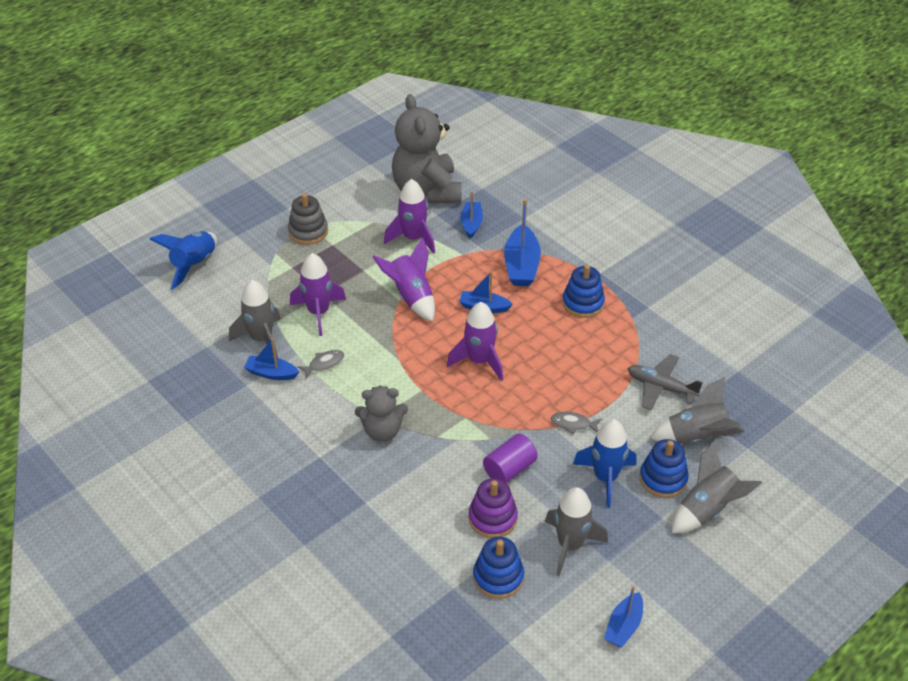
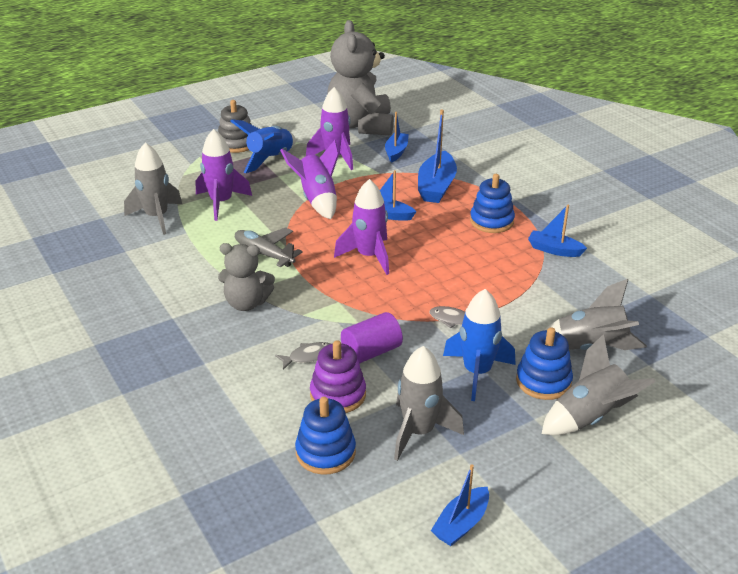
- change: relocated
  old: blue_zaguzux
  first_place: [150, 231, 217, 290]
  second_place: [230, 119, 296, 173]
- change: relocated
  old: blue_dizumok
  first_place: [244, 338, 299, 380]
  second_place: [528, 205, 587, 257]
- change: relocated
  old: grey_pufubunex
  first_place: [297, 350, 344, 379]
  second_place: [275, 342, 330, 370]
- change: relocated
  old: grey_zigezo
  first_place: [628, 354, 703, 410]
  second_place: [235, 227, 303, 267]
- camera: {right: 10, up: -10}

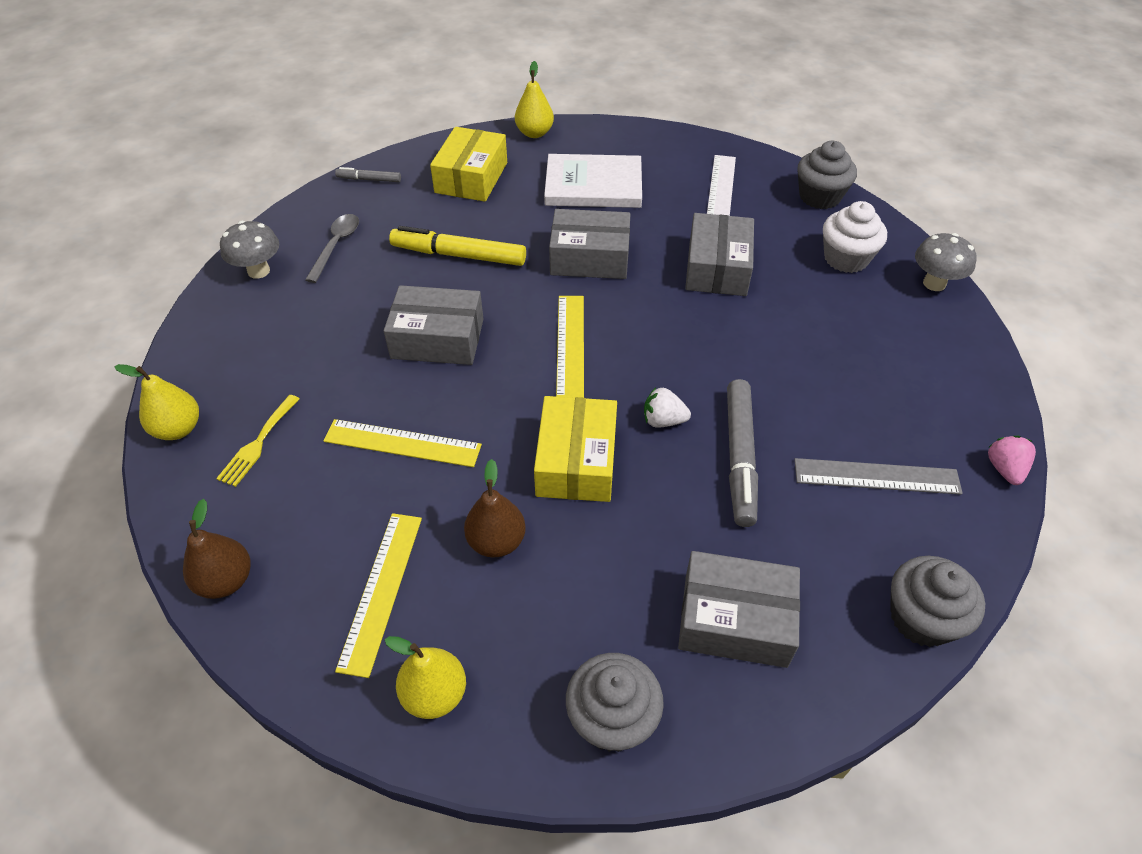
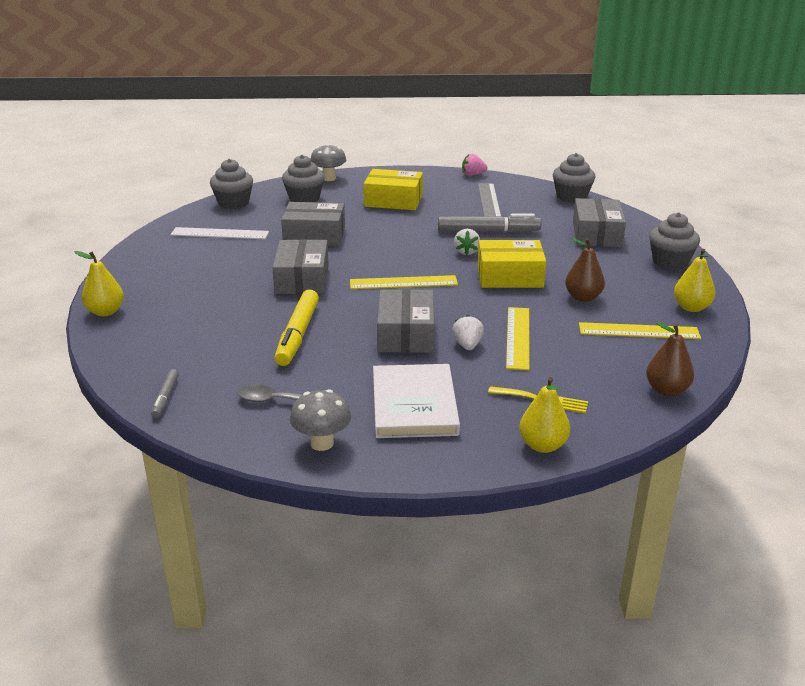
- change: relocated
  old: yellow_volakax
  first_place: [430, 127, 507, 202]
  second_place: [364, 169, 423, 210]
- change: relocated
  old: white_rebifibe
  first_place: [544, 154, 642, 208]
  second_place: [373, 364, 460, 438]
- change: colour
  old: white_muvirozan
  new: grey_muvirozan
  first_place: [823, 201, 887, 273]
  second_place: [282, 155, 325, 202]
- change: appeared
  new: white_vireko
  second_place: [452, 315, 484, 350]
- camera: {right: -95, up: -20}

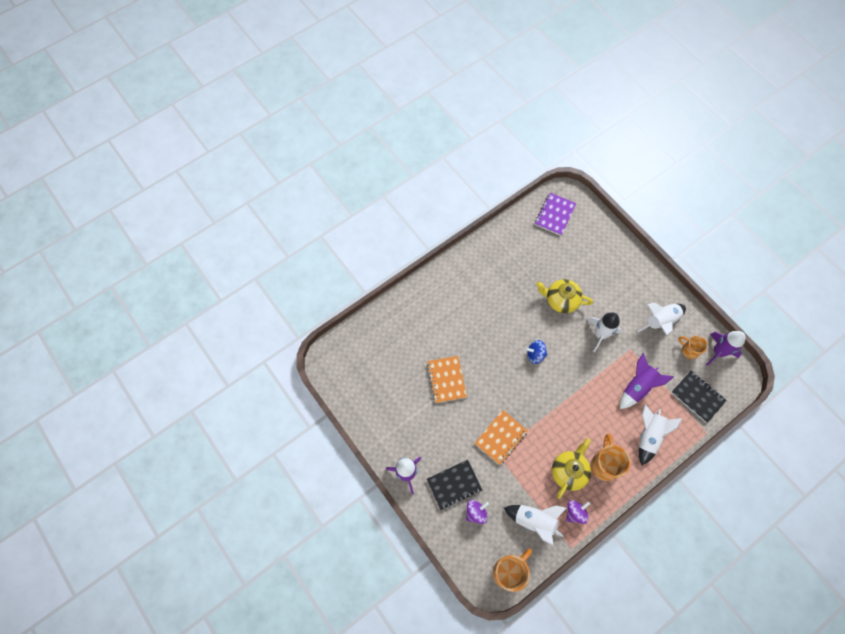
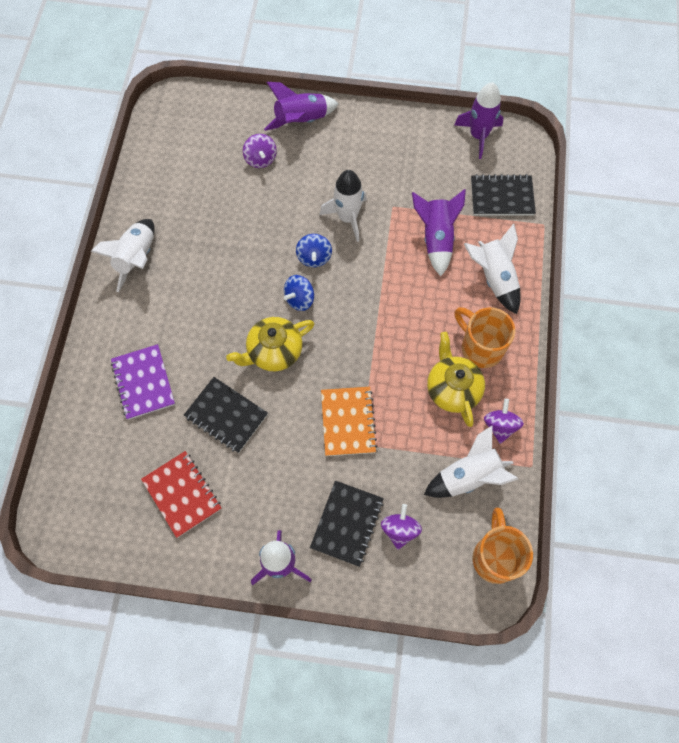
- change: relocated
  old: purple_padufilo
  first_place: [535, 193, 576, 236]
  second_place: [111, 344, 175, 420]
- change: relocated
  old: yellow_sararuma
  first_place: [536, 279, 593, 313]
  second_place: [226, 317, 315, 371]
- change: relocated
  old: white_zaguzux
  first_place: [638, 303, 686, 336]
  second_place: [90, 219, 155, 292]
- change: missing
  old: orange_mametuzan
  first_place: [678, 336, 708, 359]
- change: colour
  old: orange_padufilo
  new: black_padufilo
  first_place: [427, 356, 467, 403]
  second_place: [184, 377, 268, 453]
- change: appeared
  new: purple_zaguzux
  second_place: [264, 82, 339, 131]
- change: appeared
  new: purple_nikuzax
  second_place: [243, 134, 277, 168]
- change: appeared
  new: blue_nikuzax
  second_place: [296, 234, 332, 267]
- change: appeared
  new: red_padufilo
  second_place: [141, 451, 221, 538]
- camera: {right: -45, up: 0}

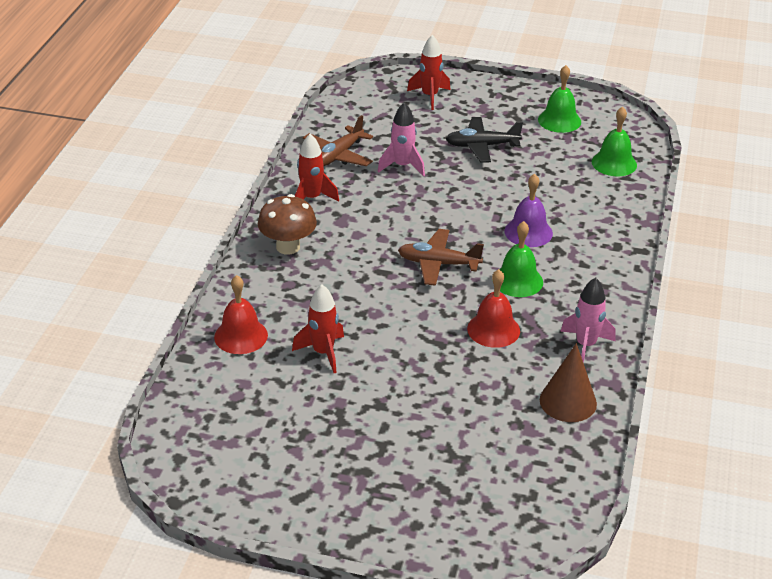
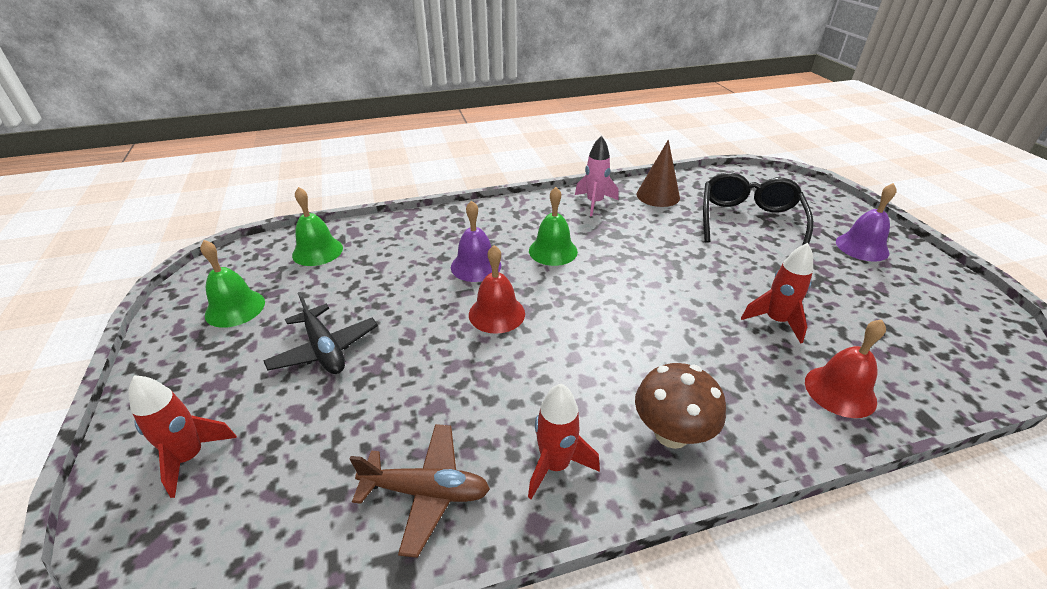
- change: missing
  old: pink_zaguzux
  first_place: [378, 102, 425, 176]
- change: missing
  old: brown_zigezo
  first_place: [398, 229, 484, 286]
- change: relocated
  old: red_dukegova
  first_place: [467, 269, 520, 348]
  second_place: [469, 245, 525, 334]
- change: appeared
  new: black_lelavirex
  second_place: [703, 172, 814, 245]
- change: appeared
  new: purple_dukegova
  second_place: [836, 183, 897, 262]
- camera: {right: -120, up: 0}

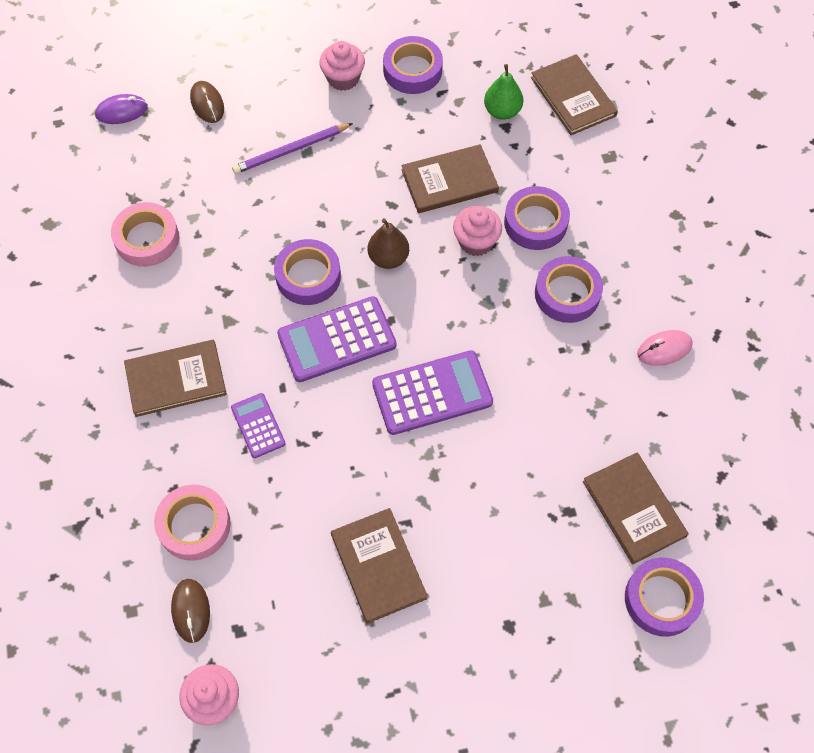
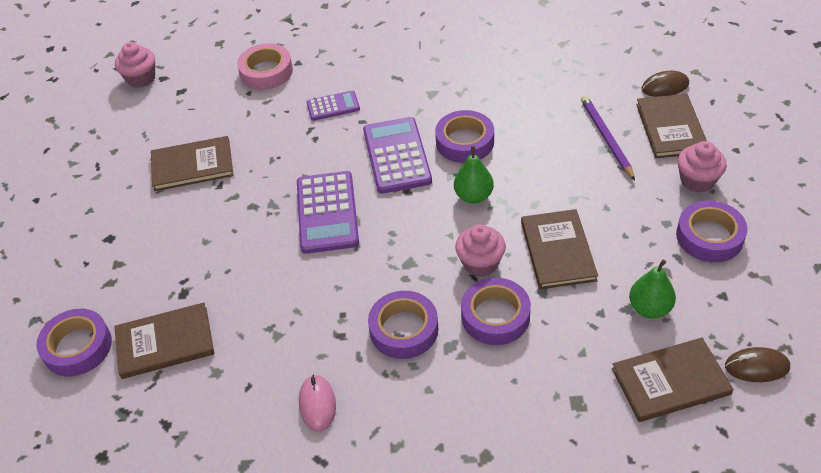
- change: missing
  old: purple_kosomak
  first_place: [95, 94, 148, 124]
- change: missing
  old: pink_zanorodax
  first_place: [111, 202, 179, 267]
- change: colour
  old: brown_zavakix
  new: green_zavakix
  first_place: [368, 218, 409, 269]
  second_place: [454, 146, 494, 204]
- change: relocated
  old: brown_rebifibe
  first_place: [124, 340, 227, 417]
  second_place: [636, 94, 707, 158]
- change: relocated
  old: brown_kosomak
  first_place: [171, 579, 210, 643]
  second_place: [725, 347, 790, 382]
- camera: {right: 105, up: -15}

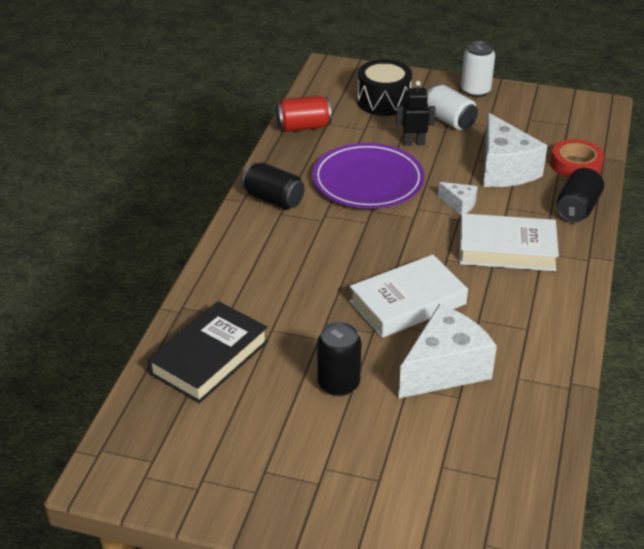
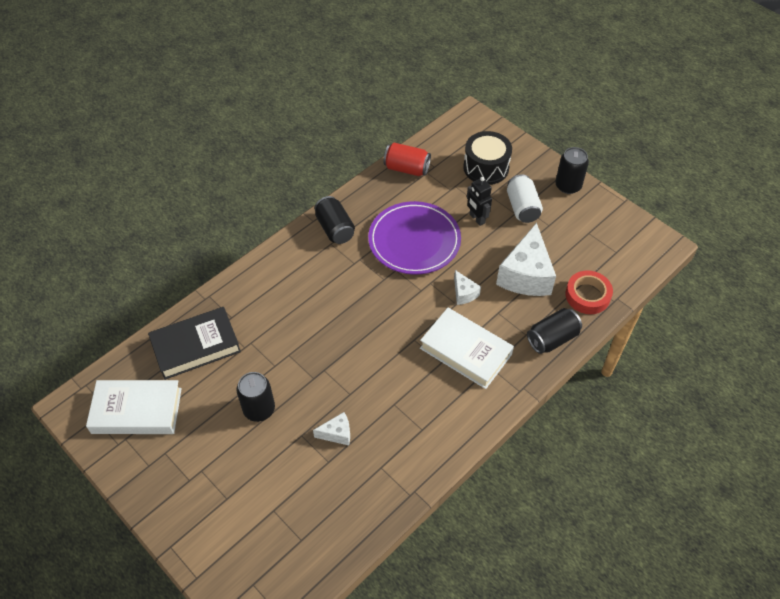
- change: colour
  old: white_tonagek
  new: black_tonagek
  first_place: [461, 41, 495, 97]
  second_place: [555, 147, 589, 194]
- change: spun
  old: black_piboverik
  first_place: [396, 81, 436, 146]
  second_place: [467, 177, 492, 226]
  degrees: -150
- change: relocated
  old: white_rebifibe
  first_place: [349, 255, 468, 338]
  second_place: [86, 380, 182, 434]
- change: size
  old: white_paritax
  first_place: [398, 304, 497, 399]
  second_place: [313, 412, 350, 446]
  factor: 0.47
- camera: {right: 30, up: 15}

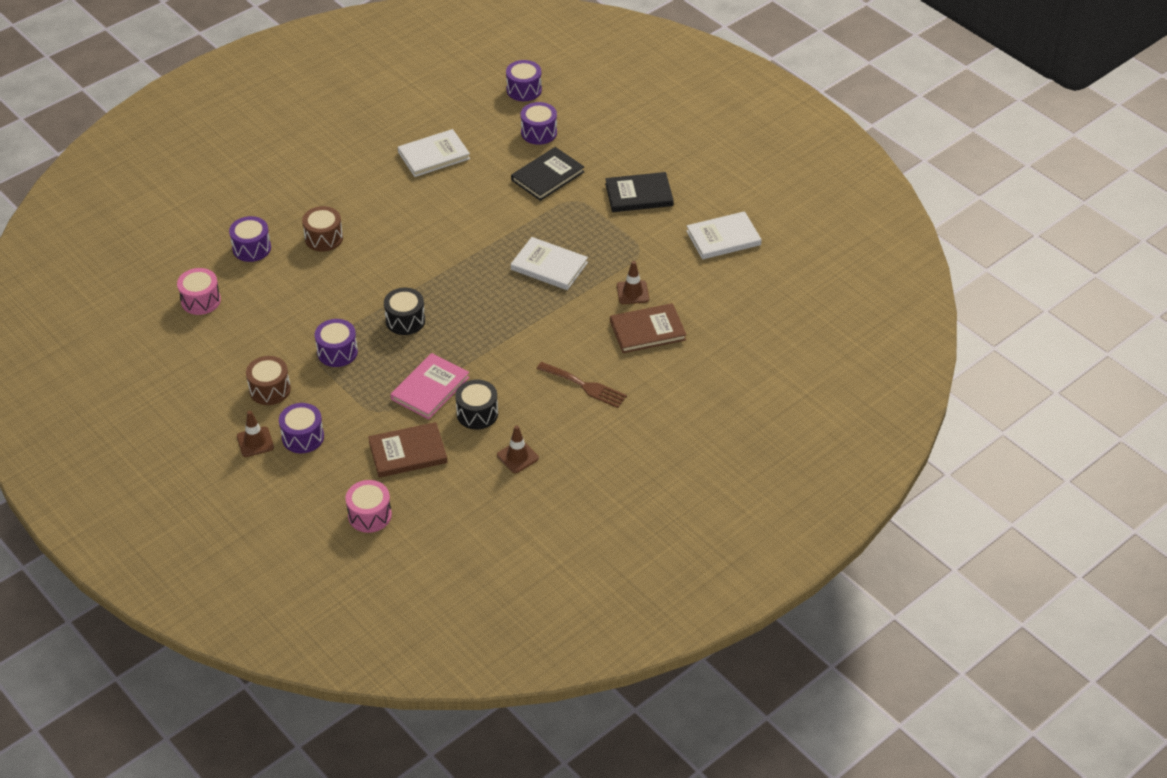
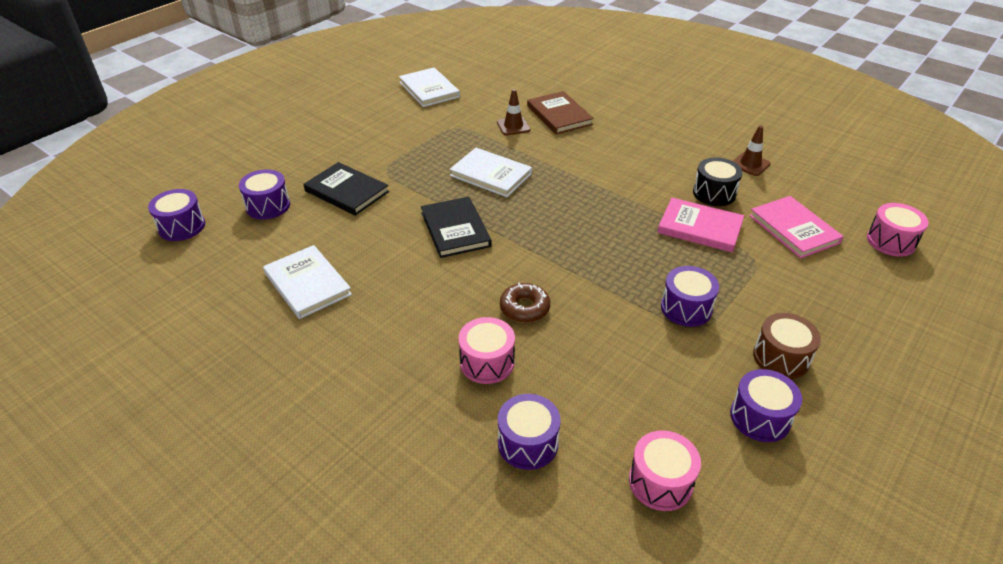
- change: relocated
  old: black_rebifibe
  first_place: [605, 172, 674, 212]
  second_place: [421, 197, 492, 258]
- change: colour
  old: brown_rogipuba
  new: pink_rogipuba
  first_place: [302, 206, 343, 252]
  second_place: [458, 317, 515, 384]
- change: spun
  old: white_rebifibe
  first_place: [511, 237, 588, 290]
  second_place: [449, 148, 532, 197]
  degrees: -75
- change: missing
  old: black_rogipuba
  first_place: [384, 288, 425, 335]
- change: missing
  old: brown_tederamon
  first_place: [537, 362, 627, 408]
- change: relocated
  old: purple_rogipuba
  first_place: [279, 403, 324, 453]
  second_place: [730, 369, 802, 442]
- change: missing
  old: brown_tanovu
  first_place: [237, 411, 274, 457]
- change: colour
  old: brown_rebifibe
  new: pink_rebifibe
  first_place: [368, 422, 448, 478]
  second_place: [749, 196, 844, 259]
- change: appeared
  new: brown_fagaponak
  second_place: [500, 282, 550, 323]
- camera: {right: -100, up: -5}

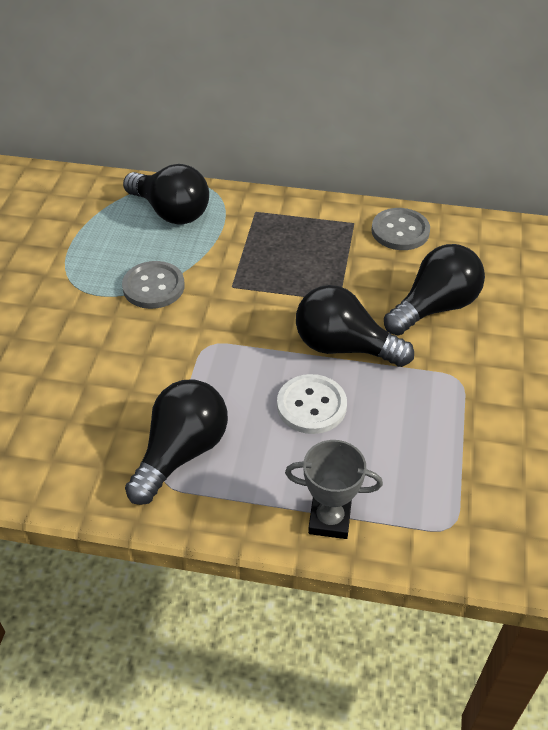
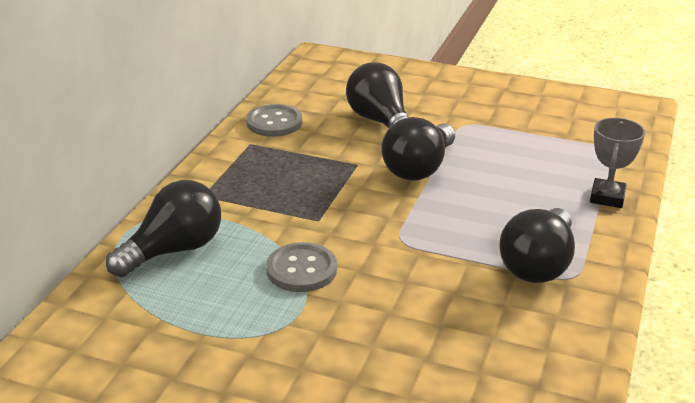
- change: missing
  old: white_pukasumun
  first_place: [277, 374, 347, 434]
- change: spun
  old: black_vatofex
  first_place: [125, 379, 228, 505]
  second_place: [499, 208, 575, 283]
  degrees: -105
- camera: {right: -80, up: -15}

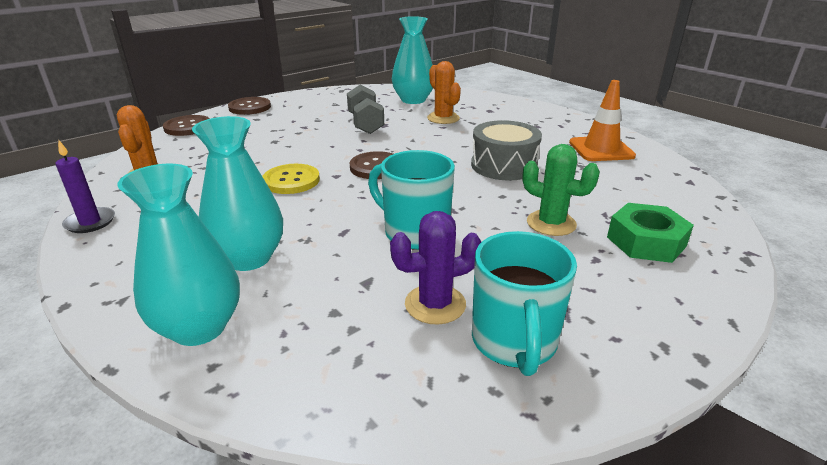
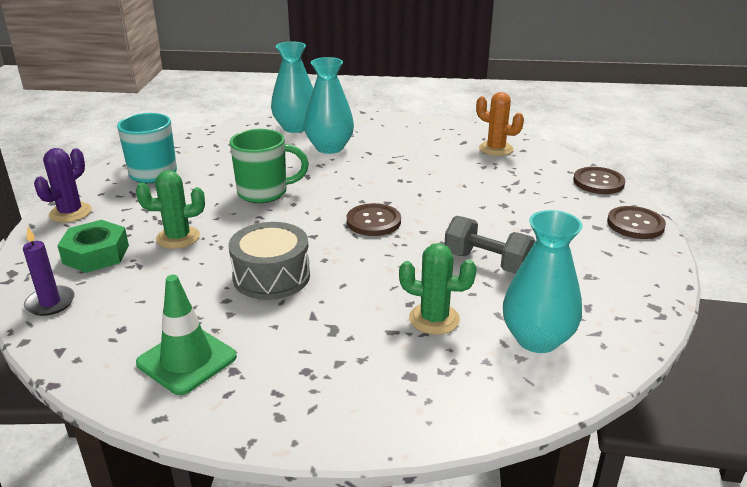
- change: colour
  old: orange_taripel
  new: green_taripel
  first_place: [427, 61, 461, 124]
  second_place: [399, 243, 477, 335]
- change: colour
  old: orange_tanovu
  new: green_tanovu
  first_place: [569, 80, 636, 161]
  second_place: [136, 275, 237, 395]
- change: relocated
  old: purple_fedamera
  first_place: [55, 140, 115, 233]
  second_place: [23, 226, 75, 316]
- change: colour
  old: turquoise_mametuzan
  new: green_mametuzan
  first_place: [368, 150, 455, 250]
  second_place: [230, 129, 309, 203]
- change: missing
  old: yellow_pukasumun
  first_place: [262, 164, 320, 194]
- change: relocated
  old: purple_taripel
  first_place: [390, 211, 481, 325]
  second_place: [34, 148, 92, 223]
- camera: {right: 135, up: 0}

